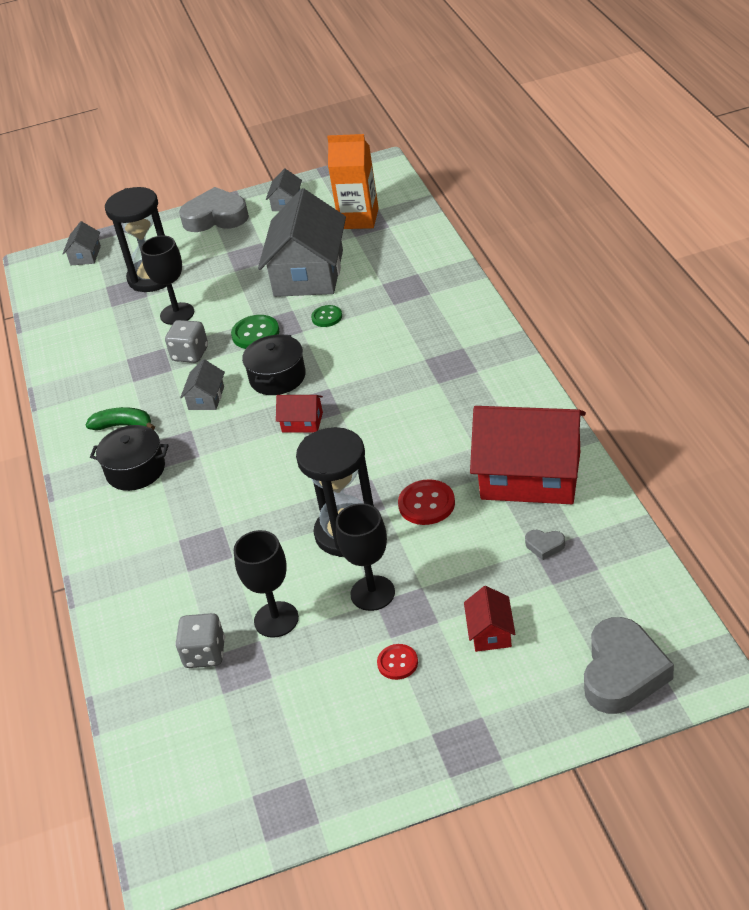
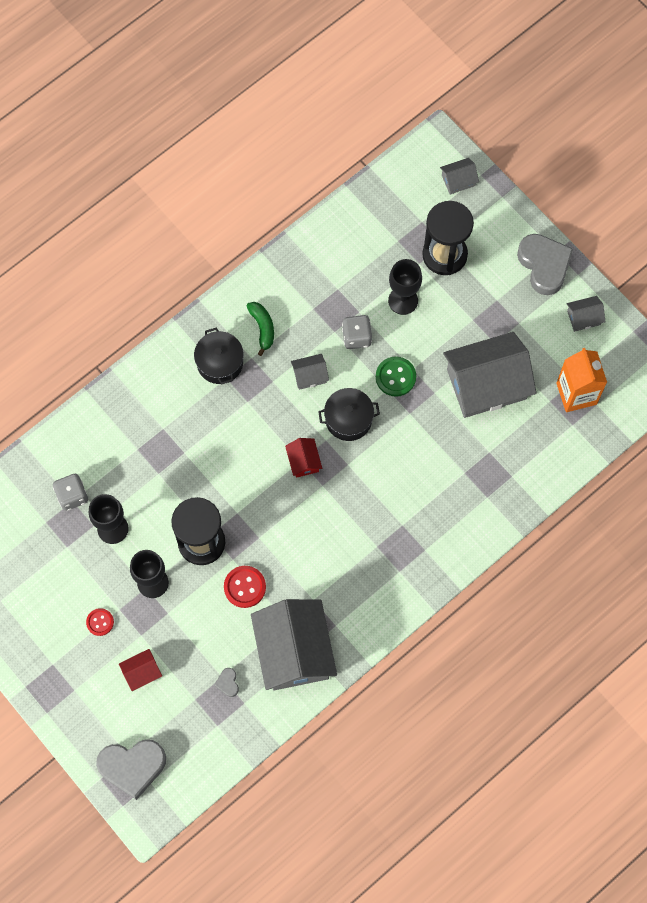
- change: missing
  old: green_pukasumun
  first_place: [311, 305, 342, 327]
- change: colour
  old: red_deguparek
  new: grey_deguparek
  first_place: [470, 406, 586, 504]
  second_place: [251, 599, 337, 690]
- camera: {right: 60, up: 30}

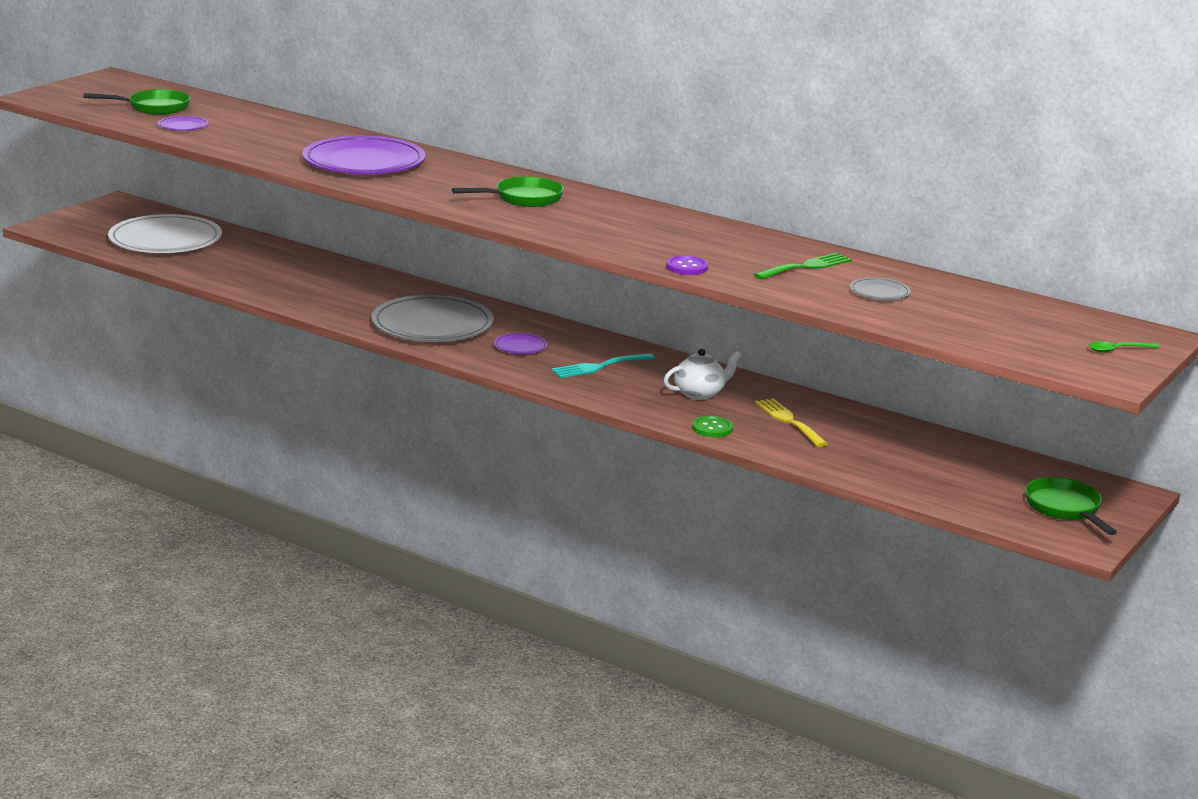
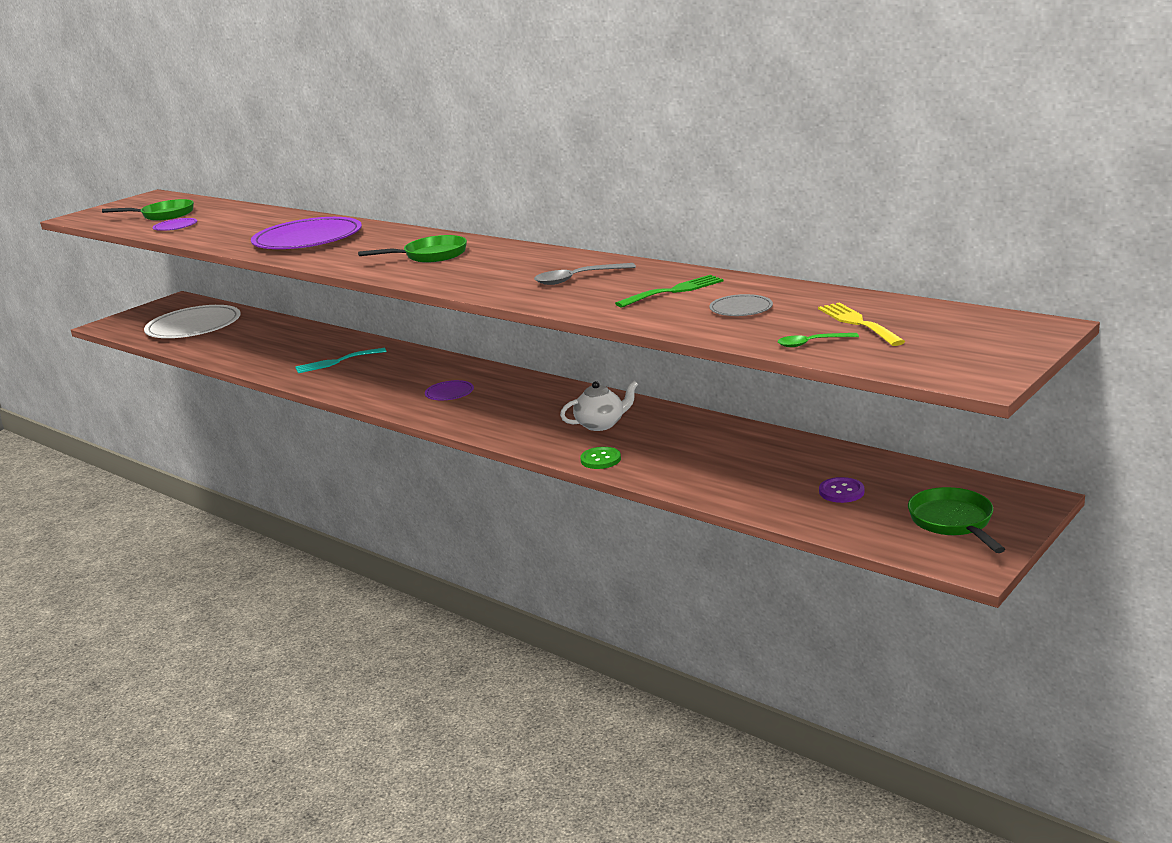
- change: relocated
  old: purple_pukasumun
  first_place: [666, 256, 708, 275]
  second_place: [819, 477, 864, 503]
- change: missing
  old: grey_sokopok
  first_place: [371, 295, 494, 342]
- change: relocated
  old: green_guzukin
  first_place: [1088, 341, 1160, 353]
  second_place: [778, 333, 859, 347]
- change: relocated
  old: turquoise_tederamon
  first_place: [551, 353, 655, 378]
  second_place: [295, 348, 386, 373]
- change: relocated
  old: yellow_tederamon
  first_place: [755, 398, 828, 447]
  second_place: [818, 303, 905, 346]
- change: appeared
  new: grey_guzukin
  second_place: [534, 263, 636, 285]
- camera: {right: 10, up: 0}

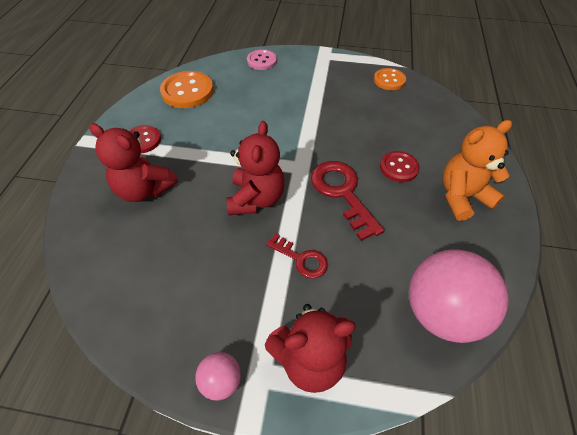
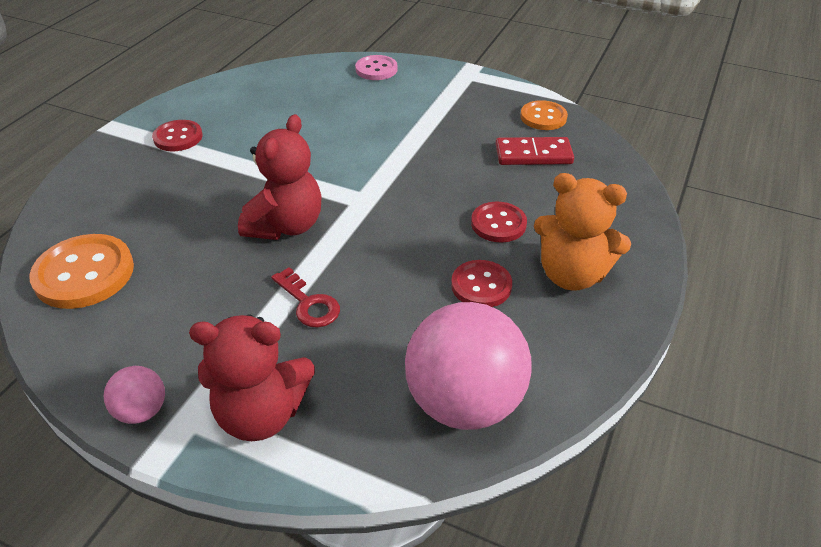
- change: relocated
  old: orange_pukasumun
  first_place: [160, 71, 214, 108]
  second_place: [29, 234, 134, 309]
- change: spun
  old: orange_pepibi
  first_place: [443, 120, 512, 221]
  second_place: [534, 173, 631, 291]
  degrees: -150
- change: missing
  old: red_pepibi
  first_place: [89, 123, 178, 202]
- change: missing
  old: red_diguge
  first_place: [311, 161, 384, 241]
- change: appeared
  new: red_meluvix
  second_place: [496, 137, 574, 165]
- change: appeared
  new: red_pukasumun
  second_place: [451, 260, 512, 307]
- camera: {right: 15, up: -10}

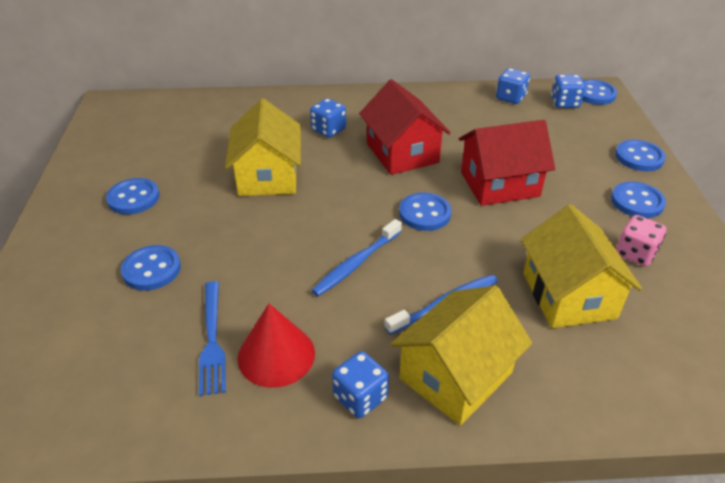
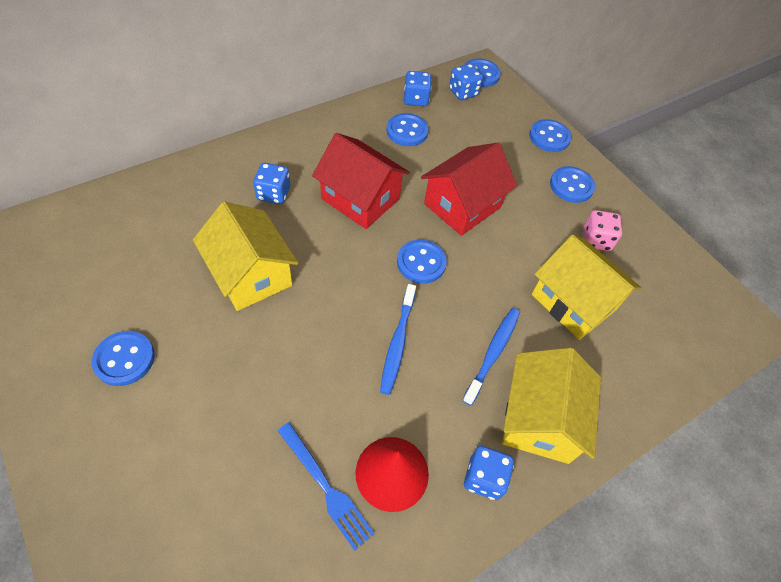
- change: relocated
  old: blue_pukasumun
  first_place: [121, 245, 181, 290]
  second_place: [387, 113, 429, 146]
- camera: {right: -35, up: 15}

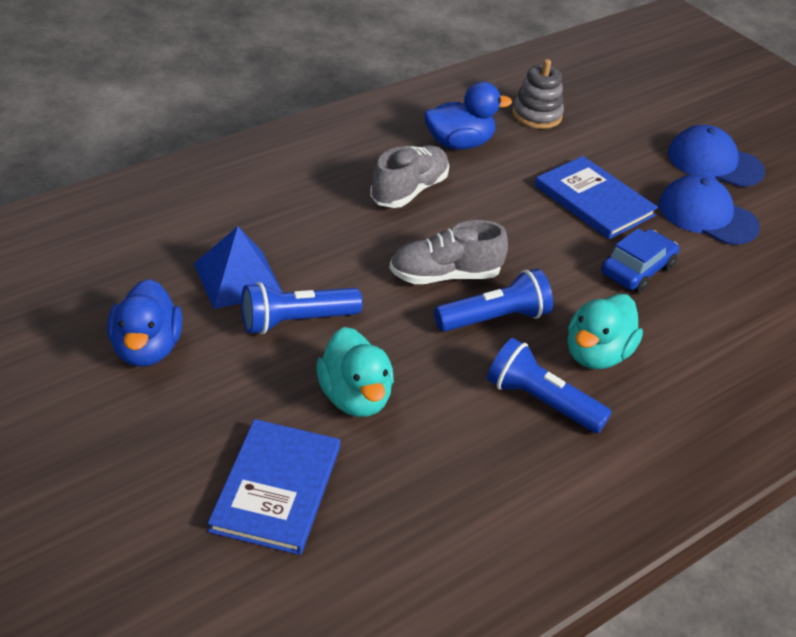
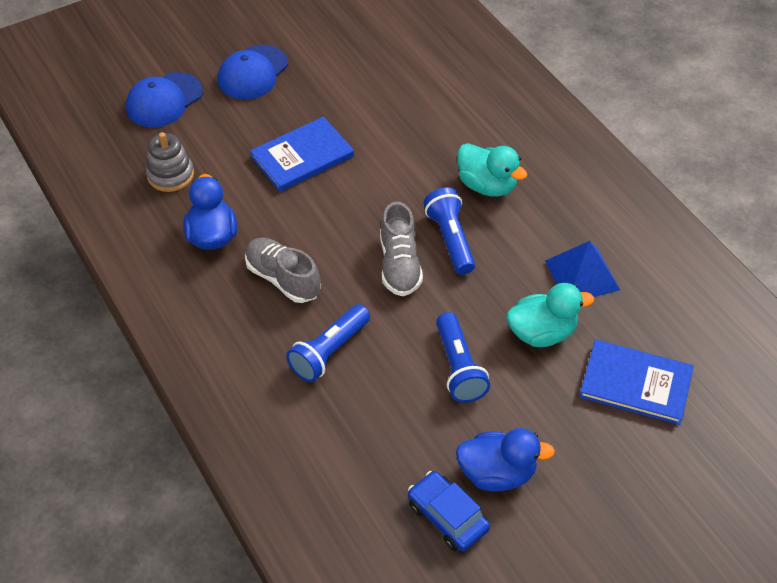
- change: relocated
  old: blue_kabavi
  first_place: [659, 175, 760, 245]
  second_place: [126, 72, 203, 127]
- change: relocated
  old: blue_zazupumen
  first_place: [194, 226, 283, 309]
  second_place: [545, 241, 620, 297]
- change: relocated
  old: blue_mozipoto
  first_place: [601, 229, 679, 293]
  second_place: [408, 471, 490, 551]
- change: relocated
  old: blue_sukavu
  first_place: [487, 338, 612, 433]
  second_place: [286, 304, 370, 382]
- camera: {right: -80, up: 10}

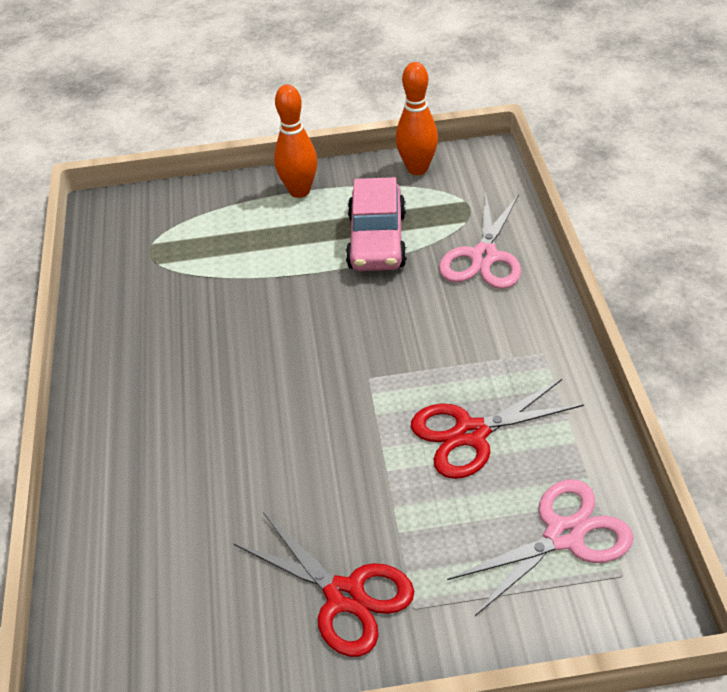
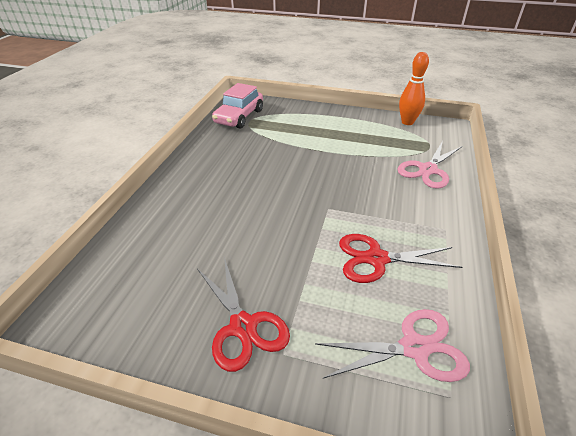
- change: missing
  old: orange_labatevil
  first_place: [274, 85, 317, 198]
- change: relocated
  old: pink_mozipoto
  first_place: [346, 177, 407, 271]
  second_place: [212, 83, 263, 129]
- camera: {right: 20, up: -5}

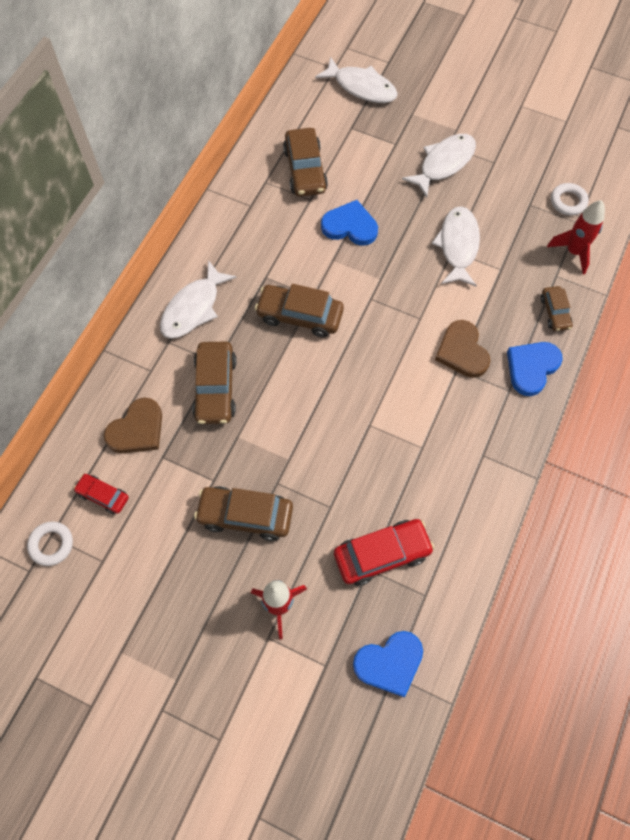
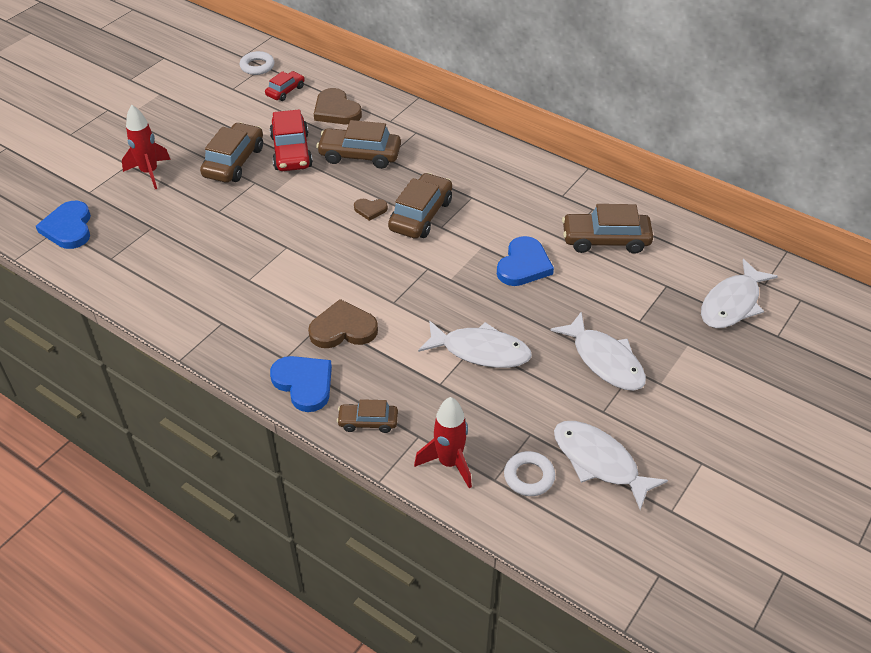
- change: relocated
  old: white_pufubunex
  first_place: [160, 260, 237, 339]
  second_place: [554, 421, 668, 510]
- change: relocated
  old: red_mozipoto
  first_place: [334, 519, 435, 586]
  second_place: [270, 109, 313, 171]
- change: appeared
  new: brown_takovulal
  second_place: [354, 199, 388, 221]
- camera: {right: 100, up: -20}

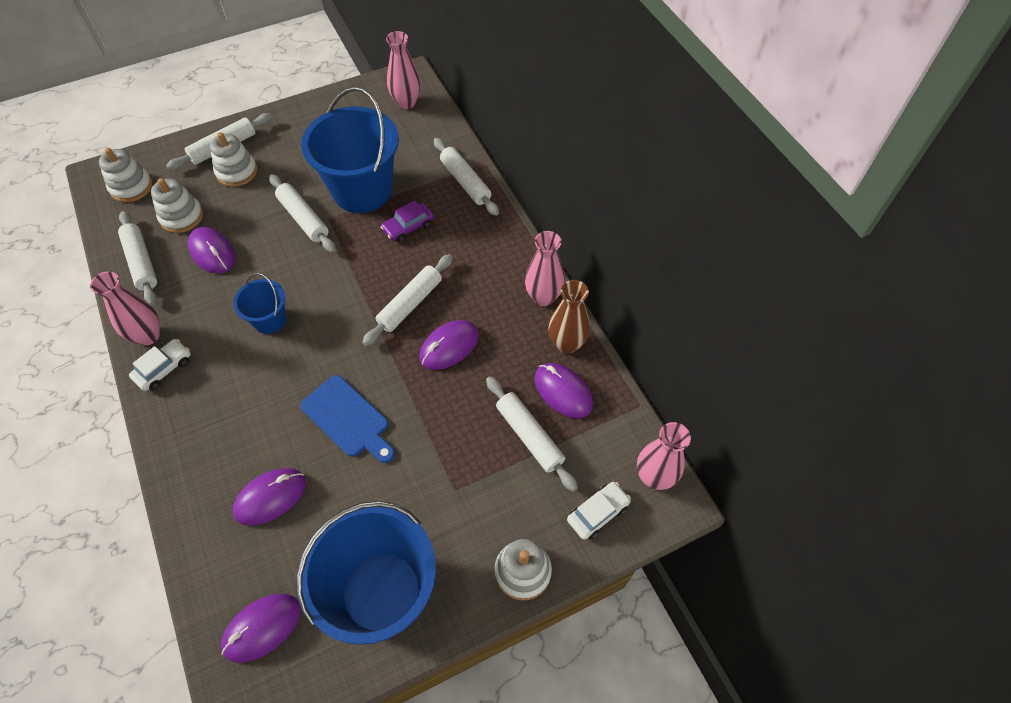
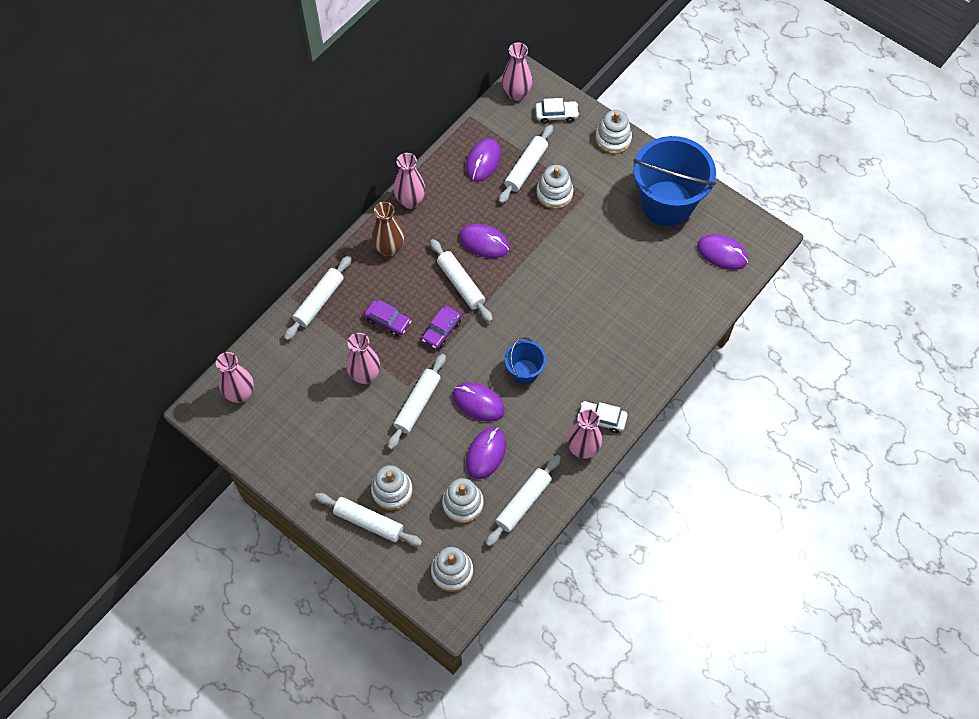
- change: exchanged
  old: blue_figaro
  new: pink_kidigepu
  first_place: [301, 87, 399, 213]
  second_place: [346, 333, 380, 384]
- change: spun
  old: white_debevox
  first_place: [362, 254, 453, 346]
  second_place: [430, 239, 493, 322]
  degrees: 45
- change: relocated
  old: brown_kidigepu
  first_place: [548, 280, 590, 354]
  second_place: [372, 202, 404, 257]
- change: missing
  old: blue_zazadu
  first_place: [300, 375, 395, 463]
- change: relocated
  old: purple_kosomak
  first_place: [233, 468, 306, 526]
  second_place: [453, 382, 505, 421]
- change: spun
  old: white_mozipoto
  first_place: [567, 482, 631, 540]
  second_place: [535, 98, 579, 124]
  degrees: 150
- change: appeared
  new: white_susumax
  second_place: [536, 165, 574, 209]
- change: appeared
  new: purple_mozipoto
  second_place: [422, 306, 462, 349]
- camera: {right: -115, up: 5}

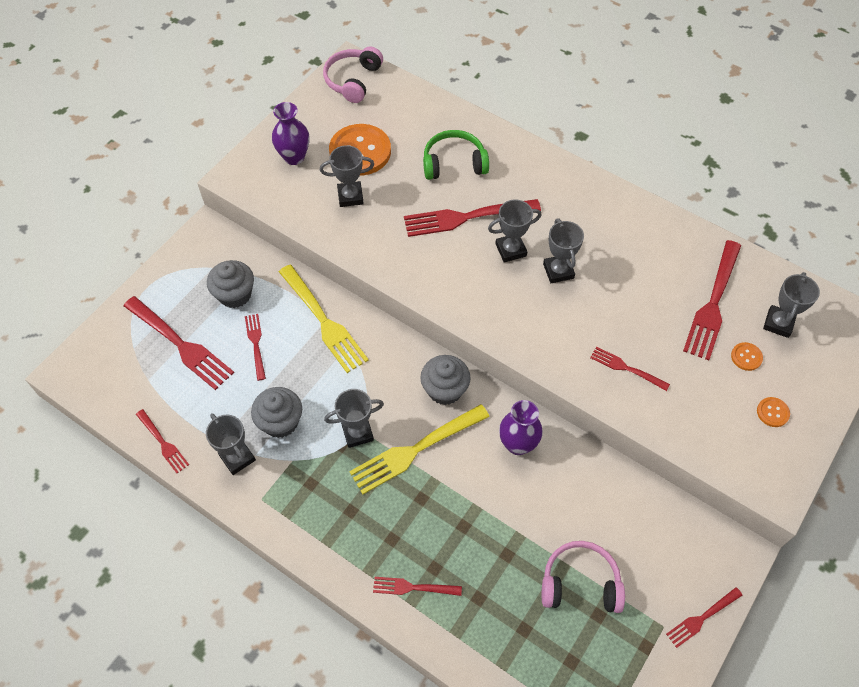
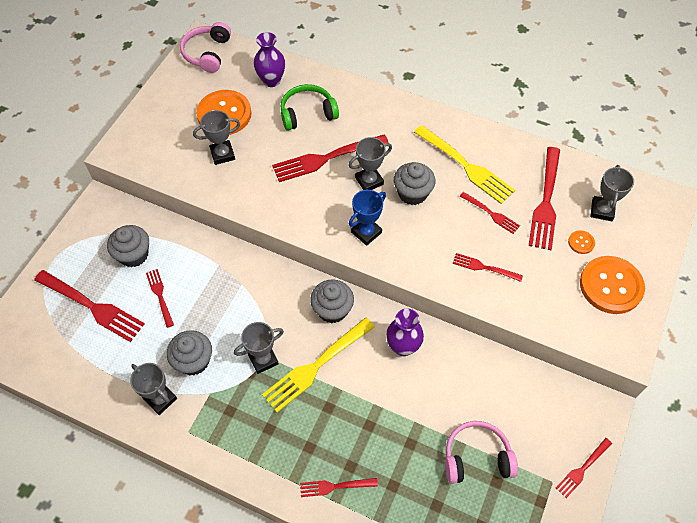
- change: relocated
  old: purple_kidigepu
  first_place: [272, 102, 309, 165]
  second_place: [254, 32, 285, 87]
- change: exchanged
  old: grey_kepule
  new: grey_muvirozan
  first_place: [543, 218, 584, 283]
  second_place: [394, 162, 435, 205]
- change: relocated
  old: yellow_tederamon
  first_place: [279, 265, 369, 373]
  second_place: [414, 125, 515, 204]
- change: size
  old: orange_pukasumun
  first_place: [757, 397, 790, 427]
  second_place: [580, 256, 645, 314]
  factor: 2.32
- change: relocated
  old: red_tederamon
  first_place: [136, 409, 189, 473]
  second_place: [460, 192, 520, 234]
- change: appeared
  new: blue_kepule
  second_place: [349, 190, 386, 246]
- camera: {right: -10, up: 0}

